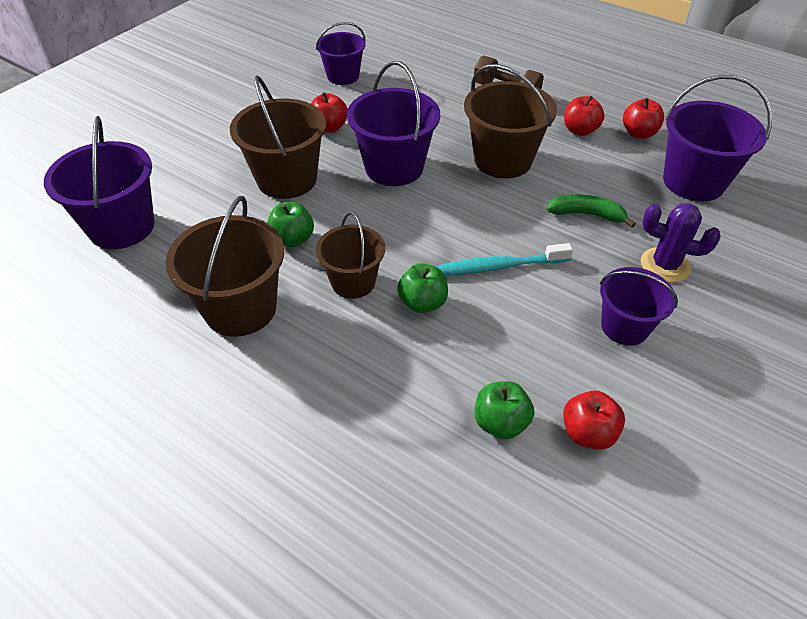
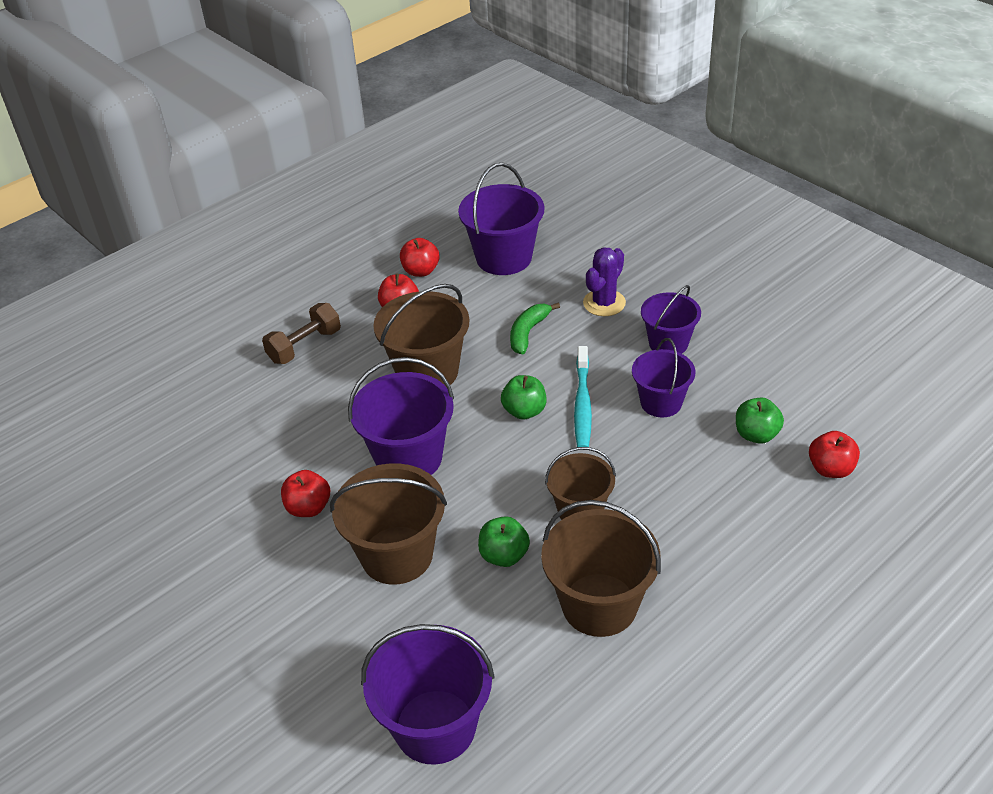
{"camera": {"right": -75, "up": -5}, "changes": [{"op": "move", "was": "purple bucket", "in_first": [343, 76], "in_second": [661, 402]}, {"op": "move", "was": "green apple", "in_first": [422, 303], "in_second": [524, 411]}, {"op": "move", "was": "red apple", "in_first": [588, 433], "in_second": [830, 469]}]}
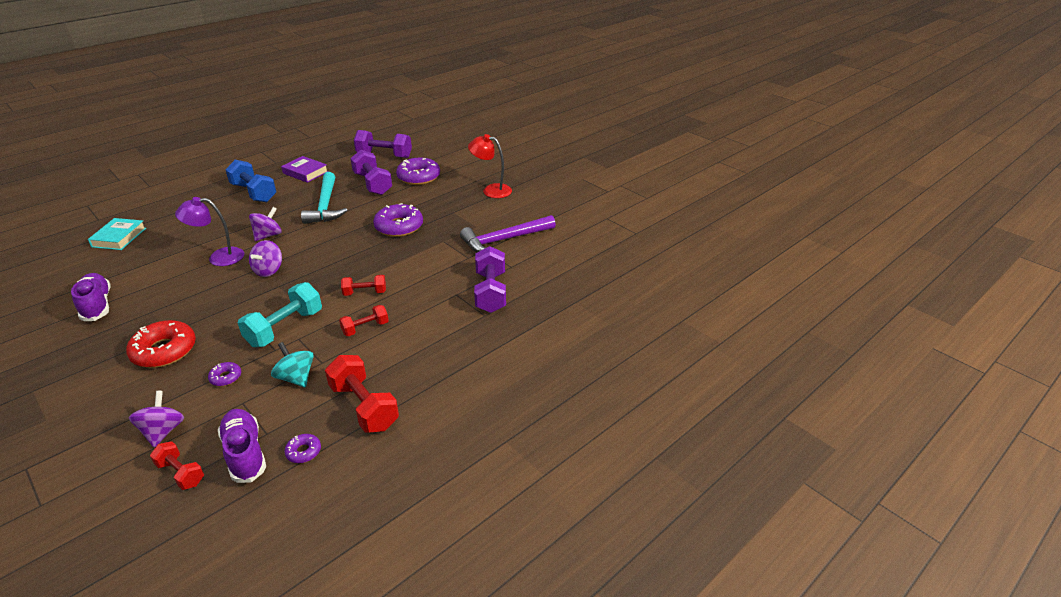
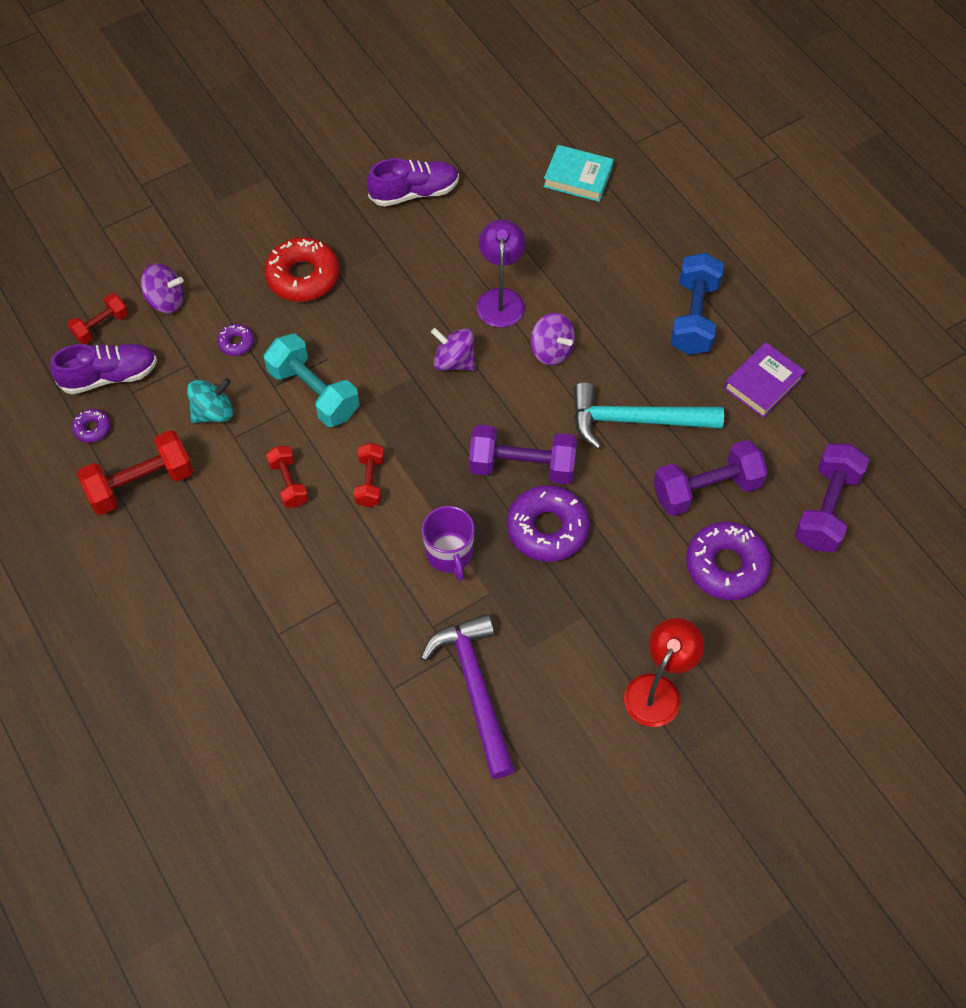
{"camera": {"right": 100, "up": 25}, "changes": [{"op": "insert", "now": "purple mug", "in_second": [449, 553]}, {"op": "move", "was": "purple dumbbell", "in_first": [490, 292], "in_second": [522, 466]}, {"op": "rotate", "was": "blue dumbbell", "in_first": [254, 193], "in_second": [694, 317], "clockwise": -45}]}
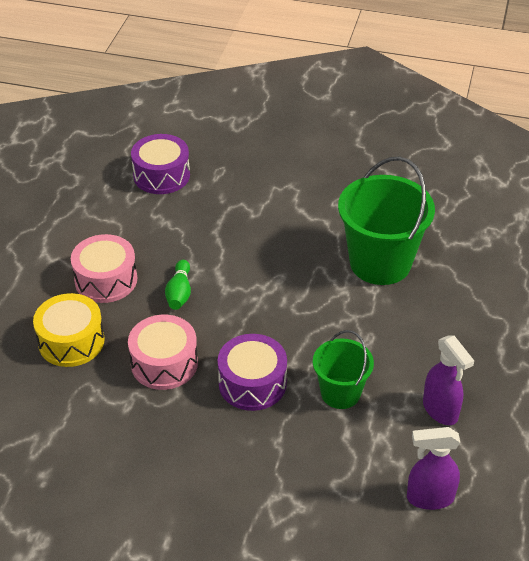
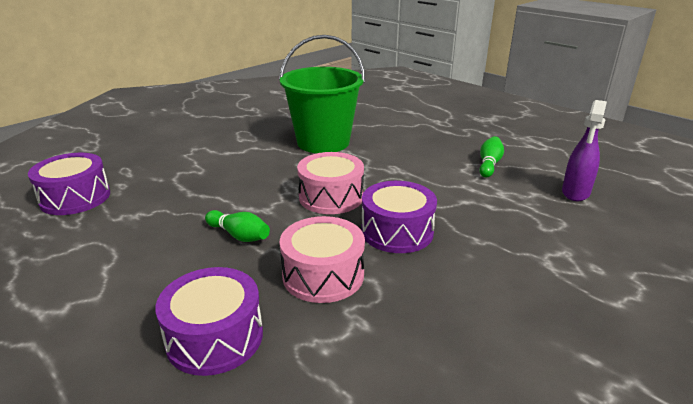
{"camera": {"right": -60, "up": -15}, "changes": [{"op": "delete", "was": "green bucket", "in_first": [340, 393]}, {"op": "move", "was": "pink drum", "in_first": [106, 280], "in_second": [331, 197]}, {"op": "replace", "was": "purple spray bottle", "now": "green bowling pin", "in_first": [440, 410], "in_second": [489, 164]}, {"op": "recolor", "was": "yellow drum", "now": "purple drum", "in_first": [71, 341], "in_second": [215, 337]}]}
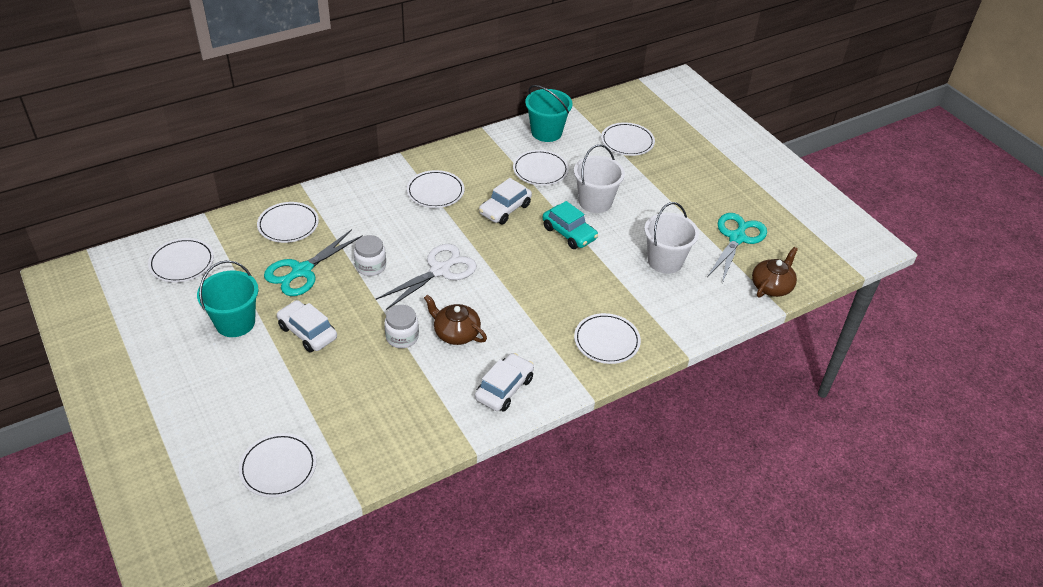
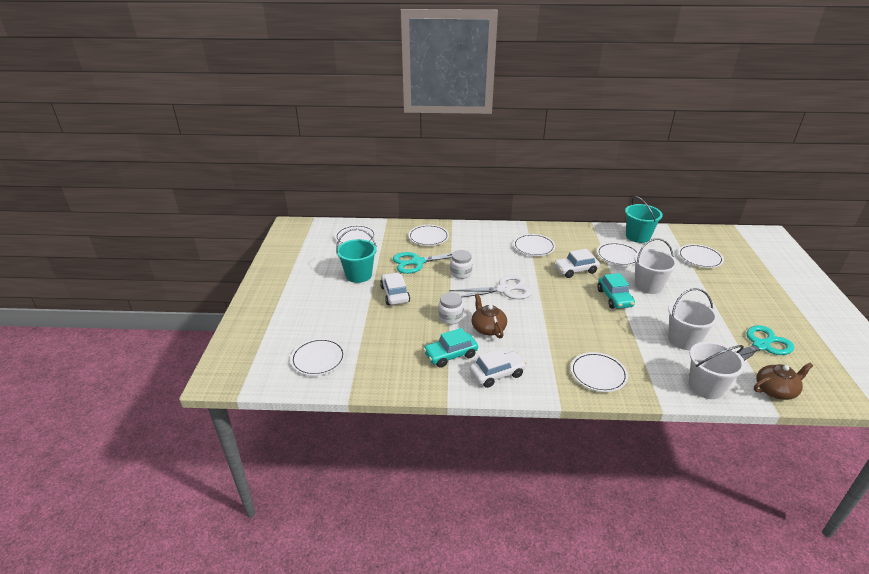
{"camera": {"right": 35, "up": -10}, "changes": [{"op": "insert", "now": "turquoise car", "in_second": [450, 355]}, {"op": "insert", "now": "white bucket", "in_second": [706, 387]}]}
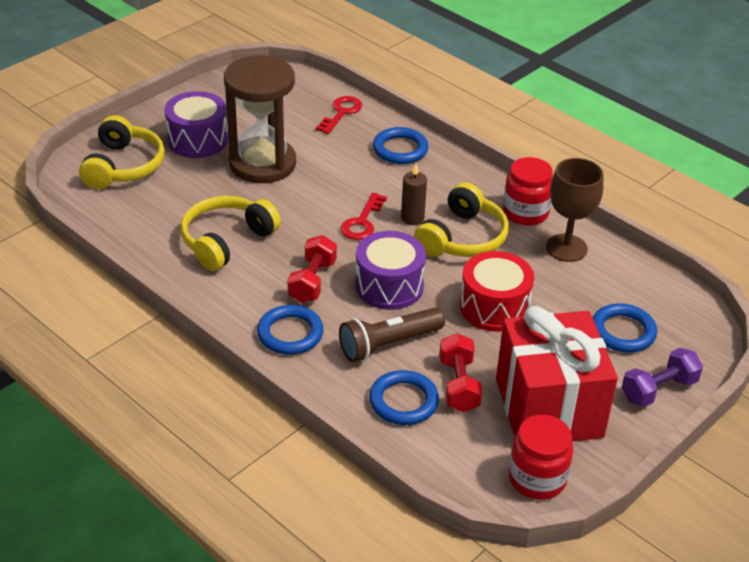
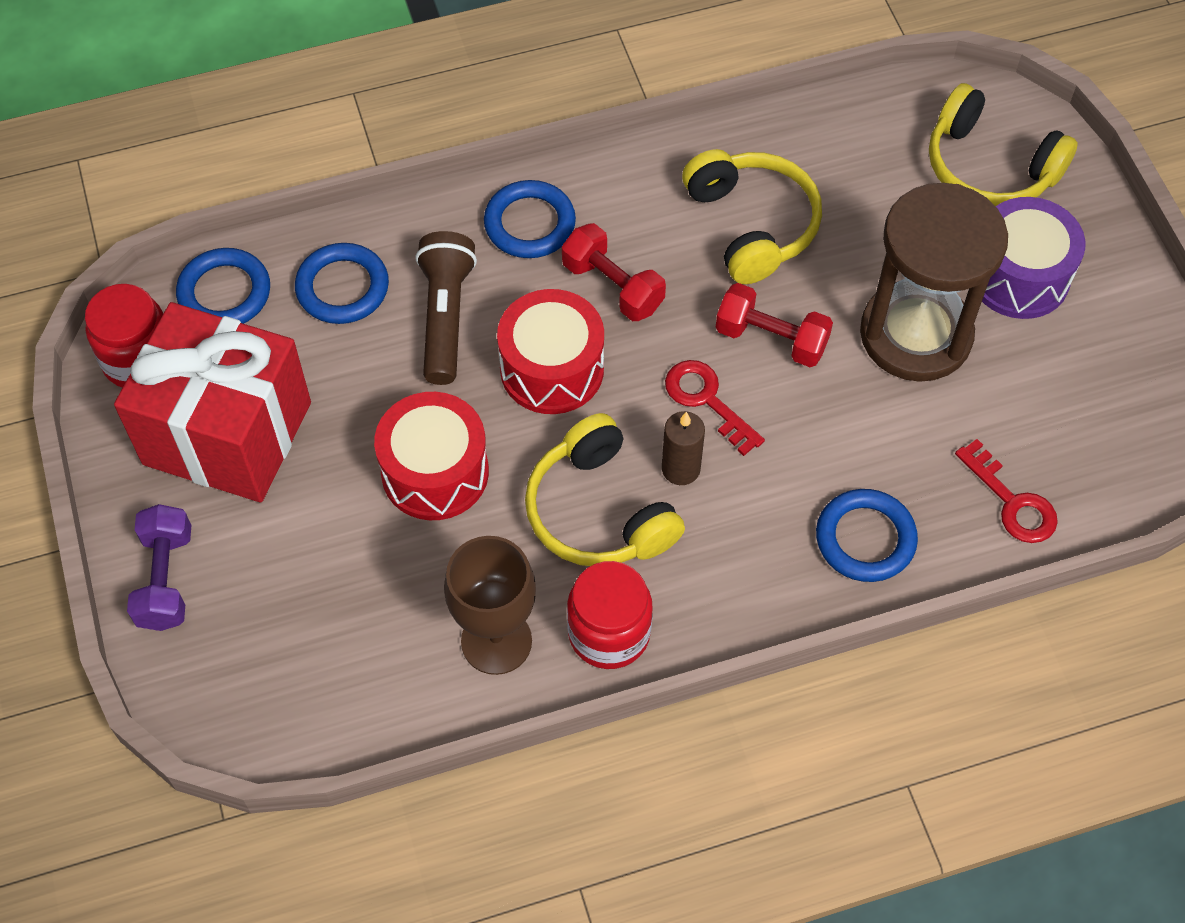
{"camera": {"right": 120, "up": 20}, "changes": [{"op": "move", "was": "red dumbbell", "in_first": [459, 385], "in_second": [771, 339]}, {"op": "move", "was": "blue ring", "in_first": [623, 332], "in_second": [224, 293]}, {"op": "recolor", "was": "purple drum", "now": "red drum", "in_first": [389, 286], "in_second": [552, 369]}]}
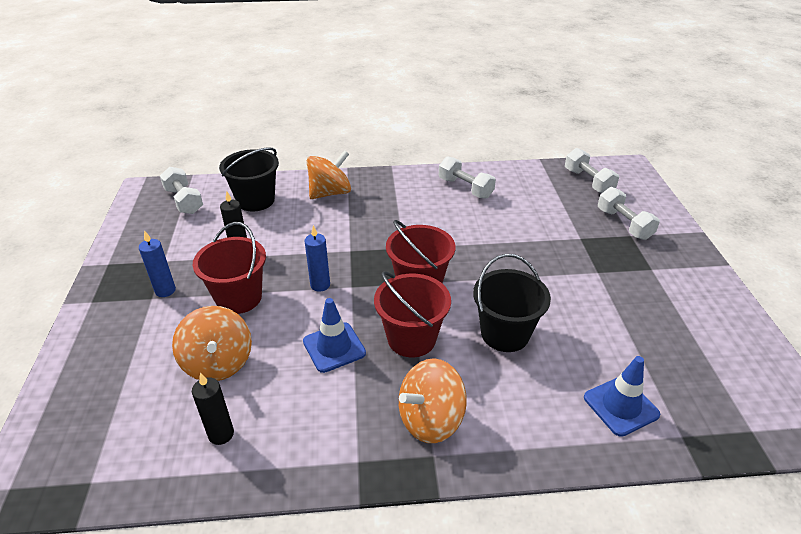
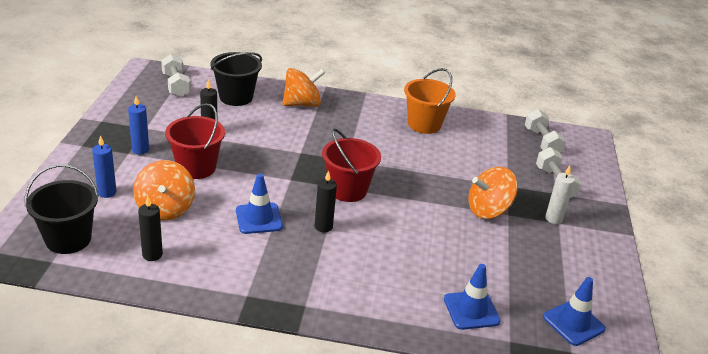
{"camera": {"right": 10, "up": -5}, "changes": [{"op": "insert", "now": "blue traffic cone", "in_second": [573, 323]}, {"op": "insert", "now": "white candle", "in_second": [553, 219]}, {"op": "move", "was": "blue candle", "in_first": [320, 285], "in_second": [107, 192]}, {"op": "move", "was": "orange spinning top", "in_first": [430, 419], "in_second": [488, 210]}, {"op": "move", "was": "black bucket", "in_first": [505, 334], "in_second": [68, 239]}, {"op": "replace", "was": "red bucket", "now": "black candle", "in_first": [411, 339], "in_second": [323, 227]}, {"op": "replace", "was": "white dumbbell", "now": "orange bucket", "in_first": [465, 188], "in_second": [424, 124]}]}
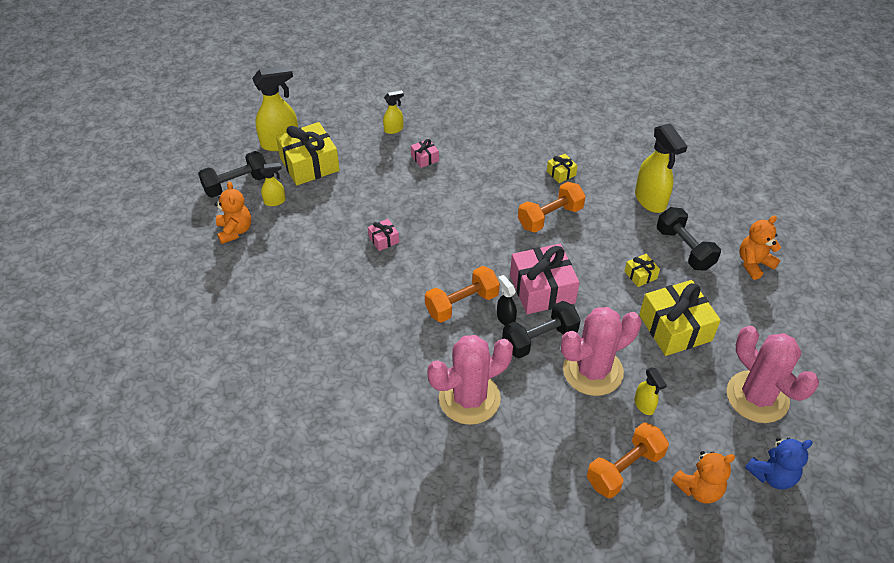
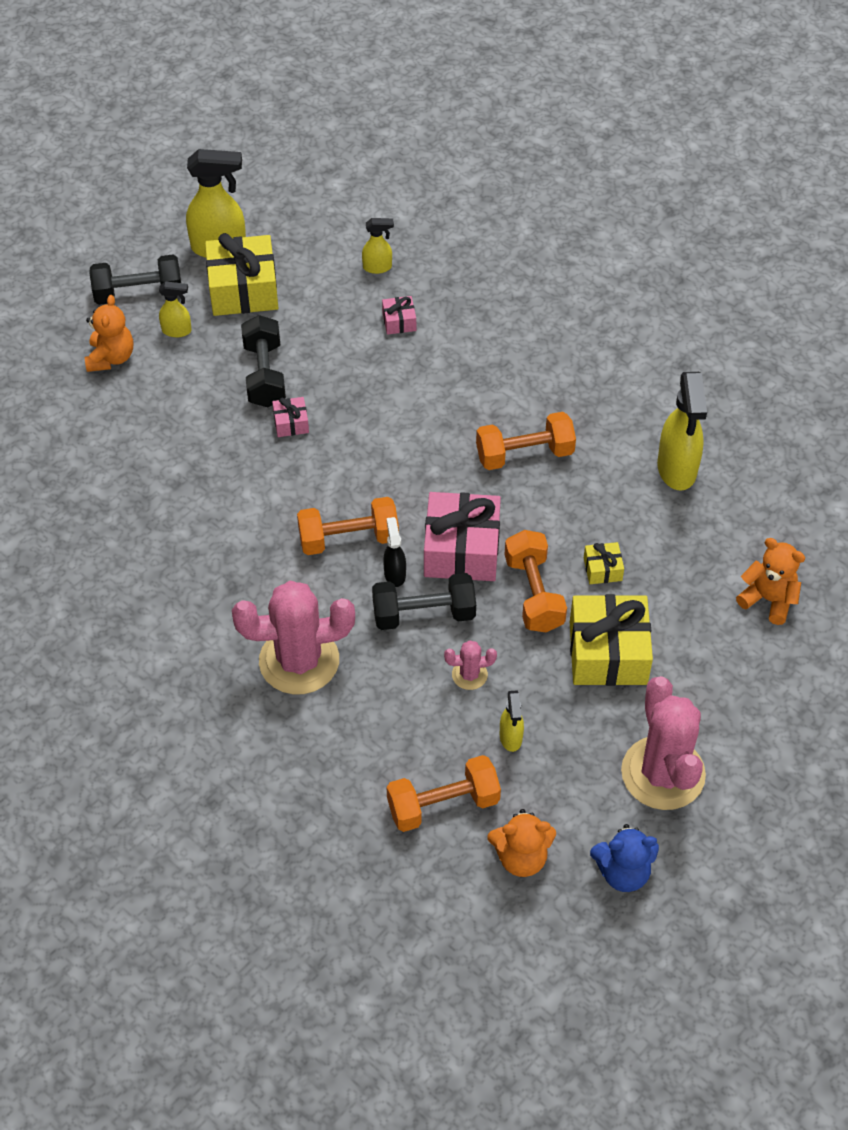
{"camera": {"right": 20, "up": 5}, "changes": [{"op": "delete", "was": "yellow gift", "in_first": [561, 173]}, {"op": "insert", "now": "orange dumbbell", "in_second": [534, 593]}, {"op": "move", "was": "black dumbbell", "in_first": [684, 249], "in_second": [264, 375]}, {"op": "rotate", "was": "orange teddy bear", "in_first": [754, 264], "in_second": [768, 599], "clockwise": 45}, {"op": "resize", "was": "pink cactus", "in_first": [592, 371], "in_second": [469, 675], "ratio": 0.44}]}
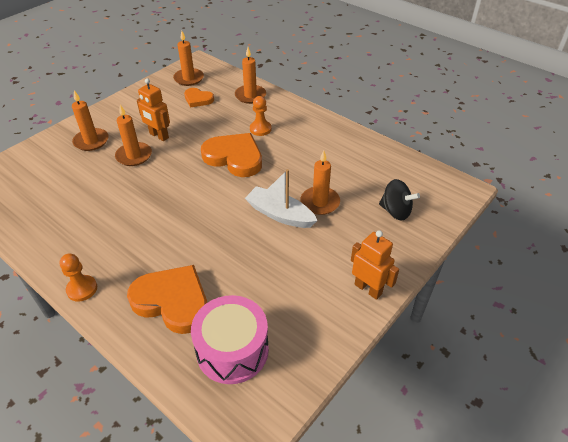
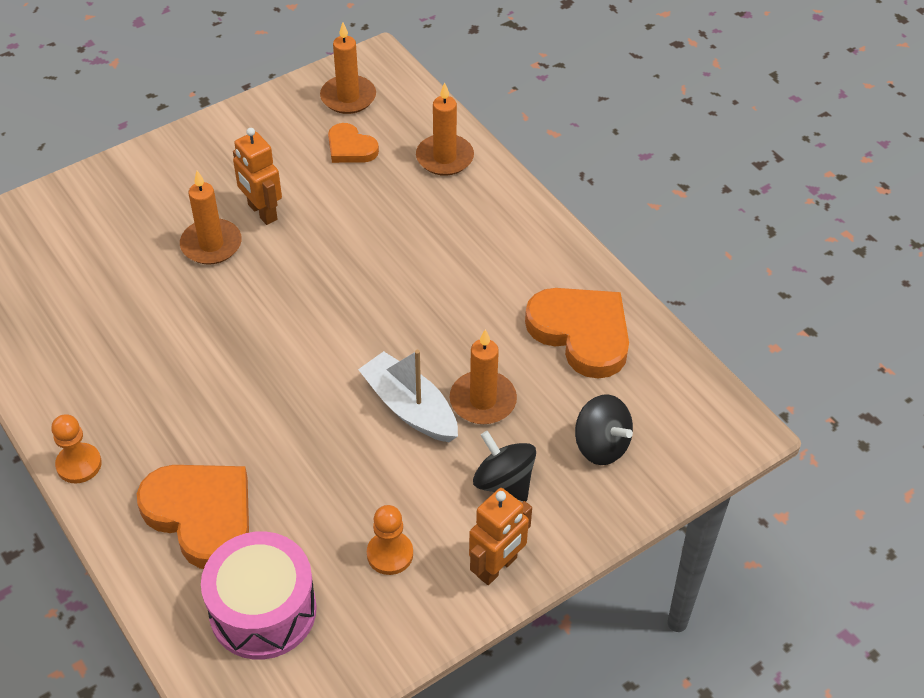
{"camera": {"right": 15, "up": 5}, "changes": [{"op": "delete", "was": "orange candle", "in_first": [91, 141]}, {"op": "insert", "now": "black spinning top", "in_second": [504, 482]}, {"op": "move", "was": "orange heart", "in_first": [234, 157], "in_second": [581, 333]}, {"op": "move", "was": "orange pawn", "in_first": [260, 129], "in_second": [390, 554]}, {"op": "rotate", "was": "orange robot", "in_first": [368, 289], "in_second": [497, 567], "clockwise": 75}]}
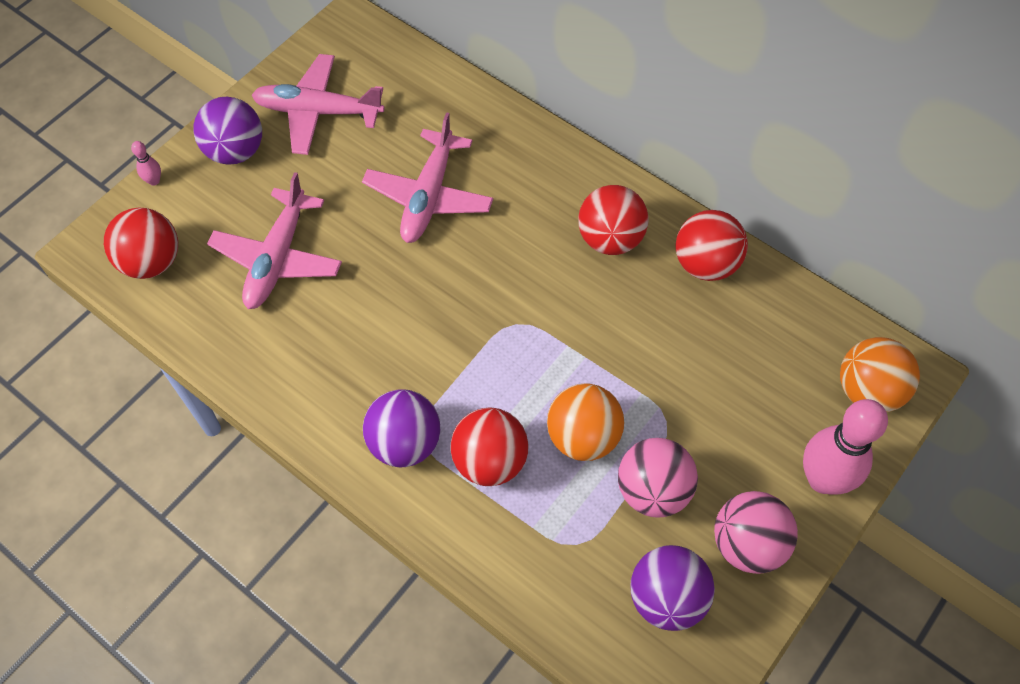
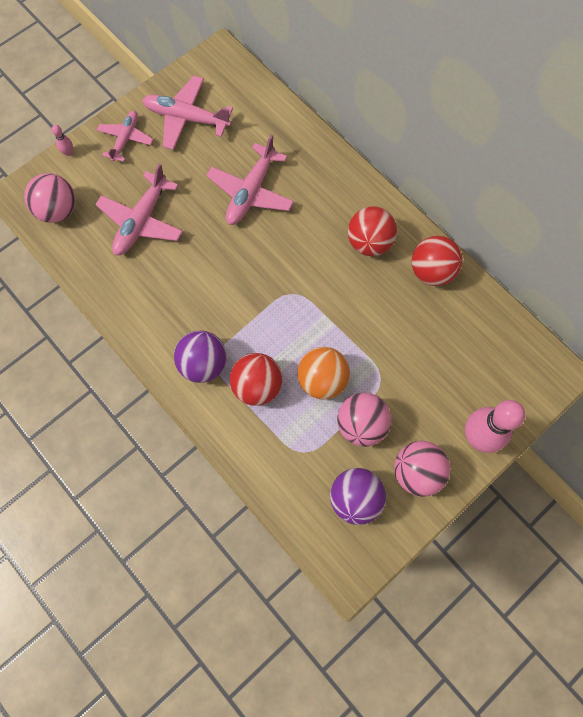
{"camera": {"right": 10, "up": 10}, "changes": [{"op": "delete", "was": "orange ball", "in_first": [868, 391]}, {"op": "replace", "was": "purple ball", "now": "pink plane", "in_first": [235, 151], "in_second": [126, 139]}, {"op": "recolor", "was": "red ball", "now": "pink ball", "in_first": [151, 262], "in_second": [58, 210]}]}
